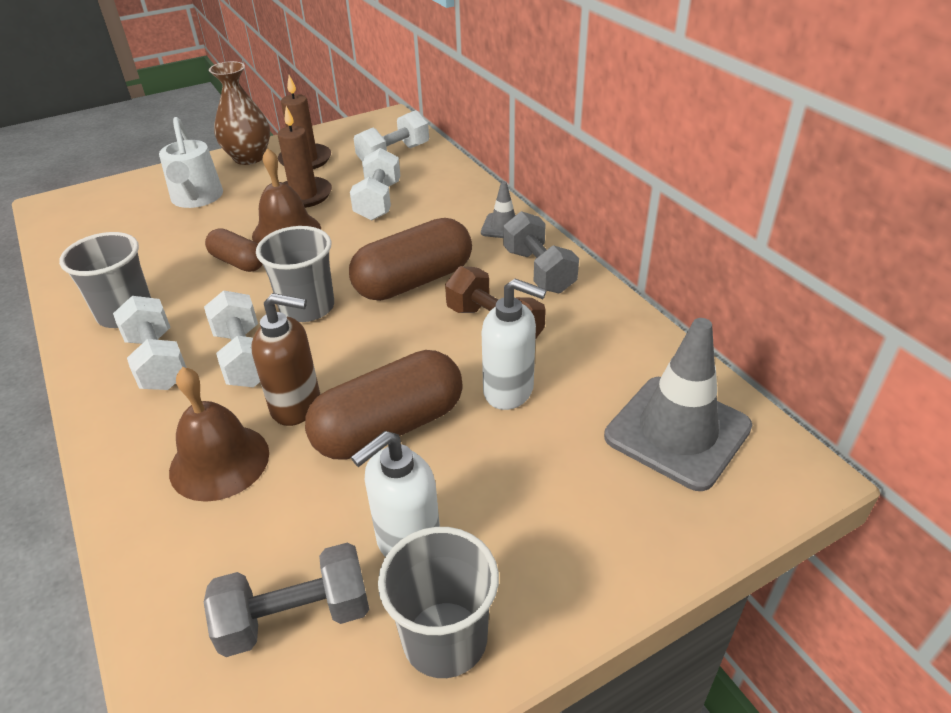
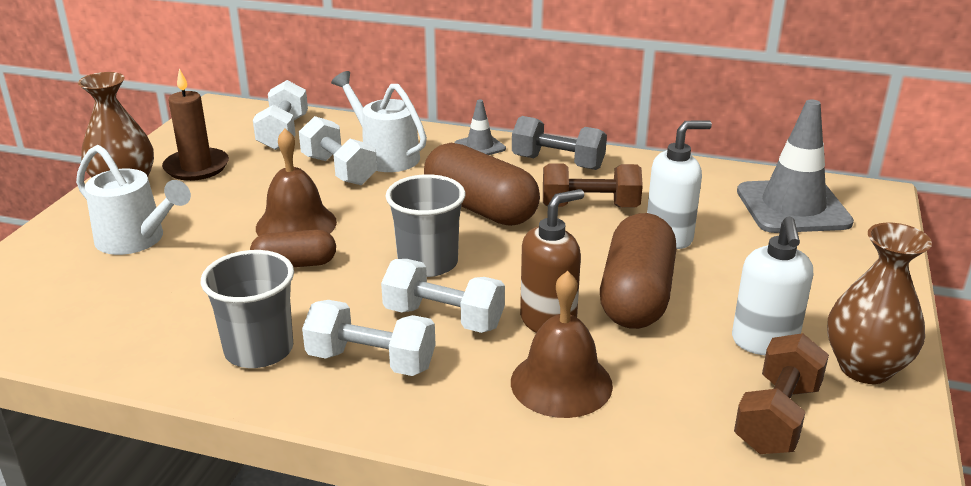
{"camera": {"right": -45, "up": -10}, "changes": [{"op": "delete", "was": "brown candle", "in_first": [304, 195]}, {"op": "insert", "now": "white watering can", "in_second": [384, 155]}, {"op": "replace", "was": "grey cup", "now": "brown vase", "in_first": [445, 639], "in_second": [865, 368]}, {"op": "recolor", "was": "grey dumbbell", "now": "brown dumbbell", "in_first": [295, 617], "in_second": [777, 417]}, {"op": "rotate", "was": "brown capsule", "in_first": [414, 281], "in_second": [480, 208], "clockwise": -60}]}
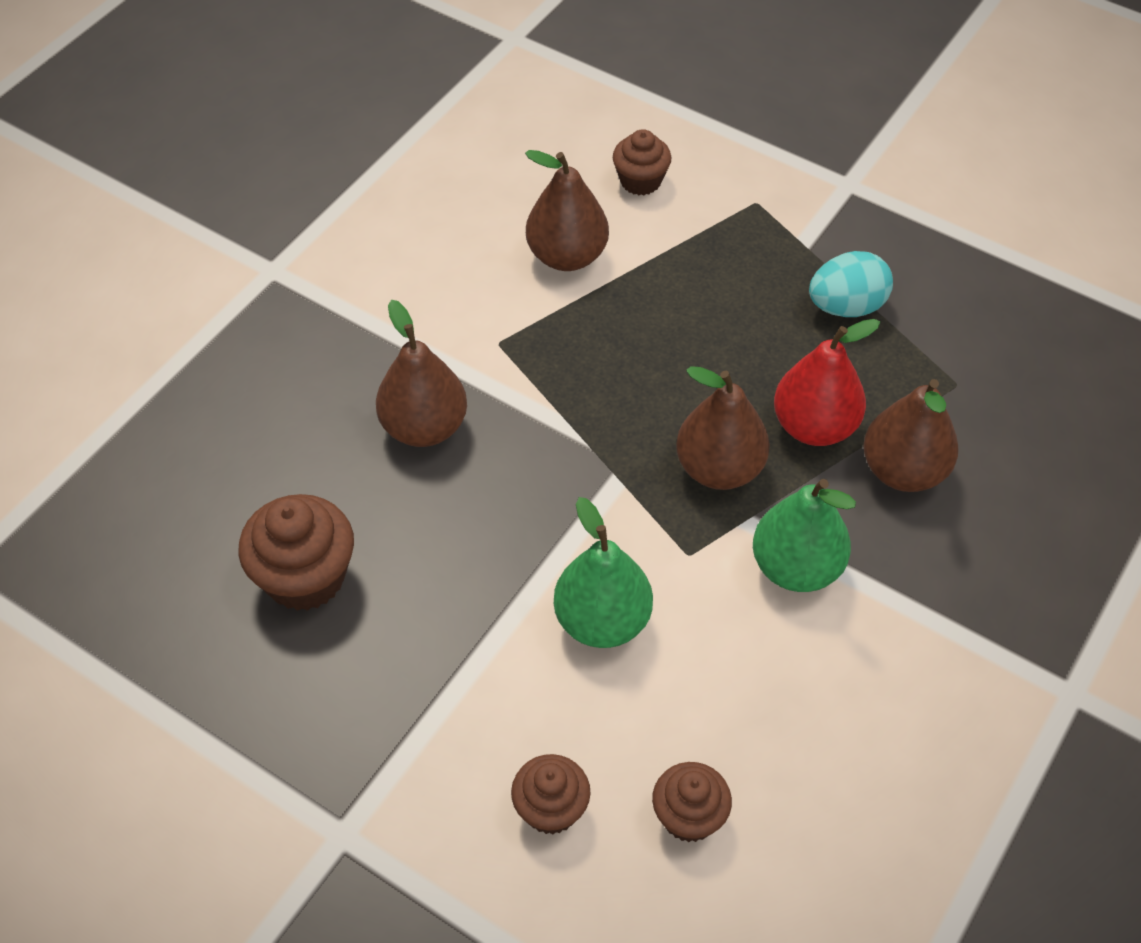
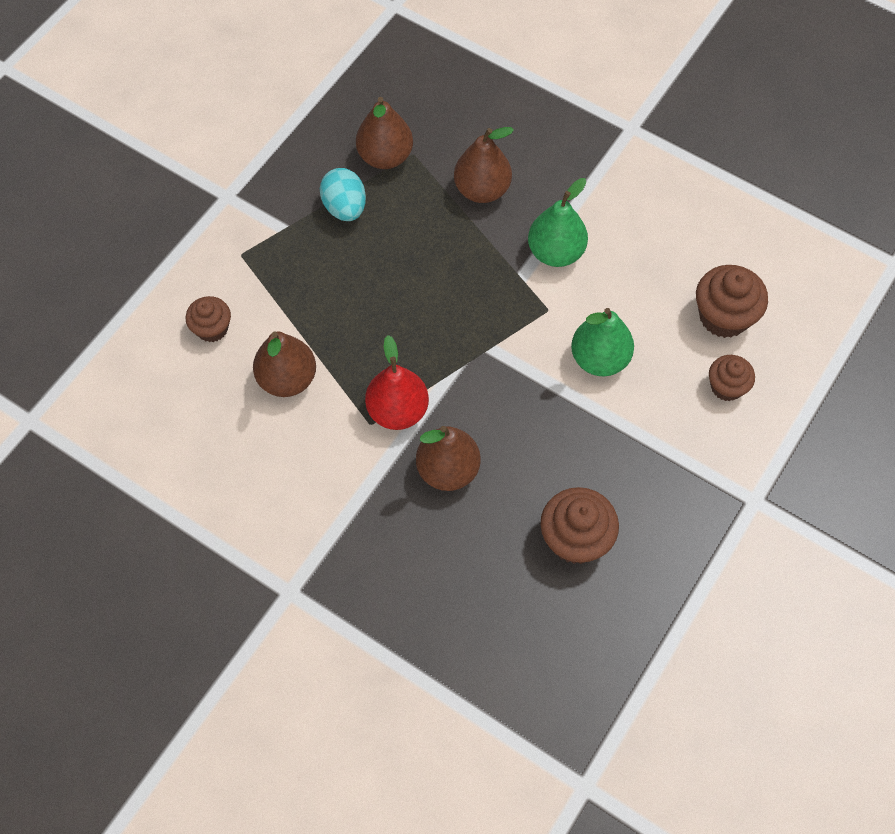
{"camera": {"right": -90, "up": 10}, "changes": [{"op": "move", "was": "brown pear", "in_first": [719, 469], "in_second": [385, 156]}, {"op": "move", "was": "red pear", "in_first": [814, 426], "in_second": [398, 411]}, {"op": "resize", "was": "brown cupcake", "in_first": [689, 816], "in_second": [723, 316], "ratio": 1.58}]}
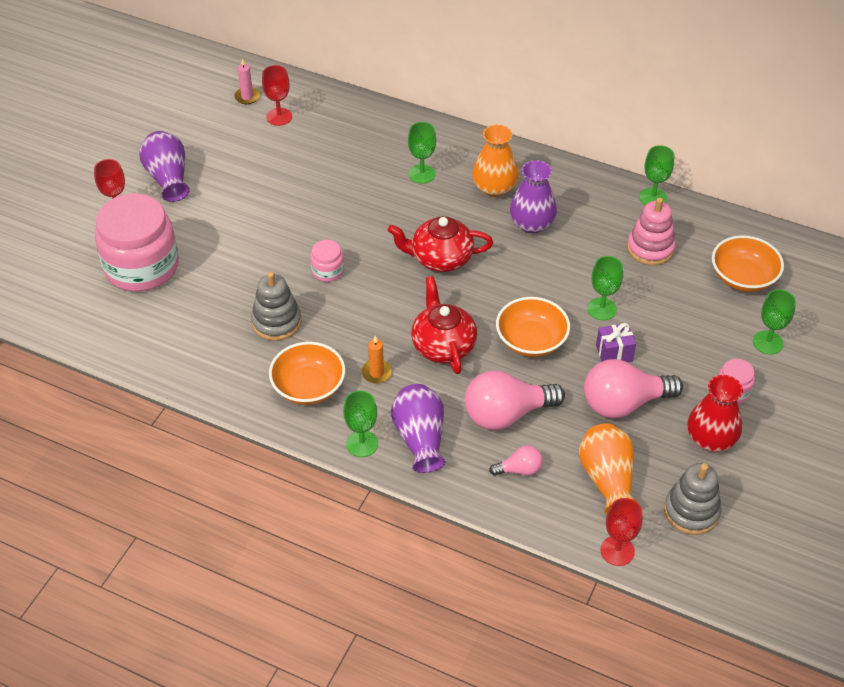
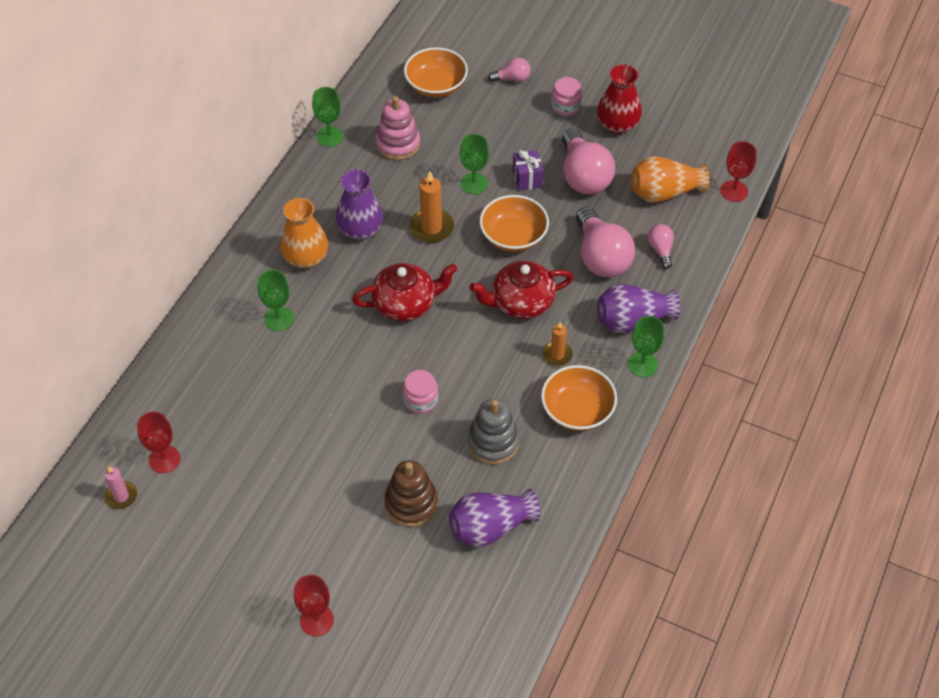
{"camera": {"right": -90, "up": 5}, "changes": [{"op": "delete", "was": "pink jar", "in_first": [142, 266]}, {"op": "delete", "was": "grey stacking toy", "in_first": [691, 511]}, {"op": "insert", "now": "brown stacking toy", "in_second": [411, 503]}, {"op": "insert", "now": "orange candle", "in_second": [431, 227]}, {"op": "move", "was": "purple vase", "in_first": [168, 178], "in_second": [490, 527]}, {"op": "replace", "was": "green goblet", "now": "pink light bulb", "in_first": [767, 343], "in_second": [512, 78]}, {"op": "rotate", "was": "red teapot", "in_first": [440, 258], "in_second": [405, 304], "clockwise": -105}]}
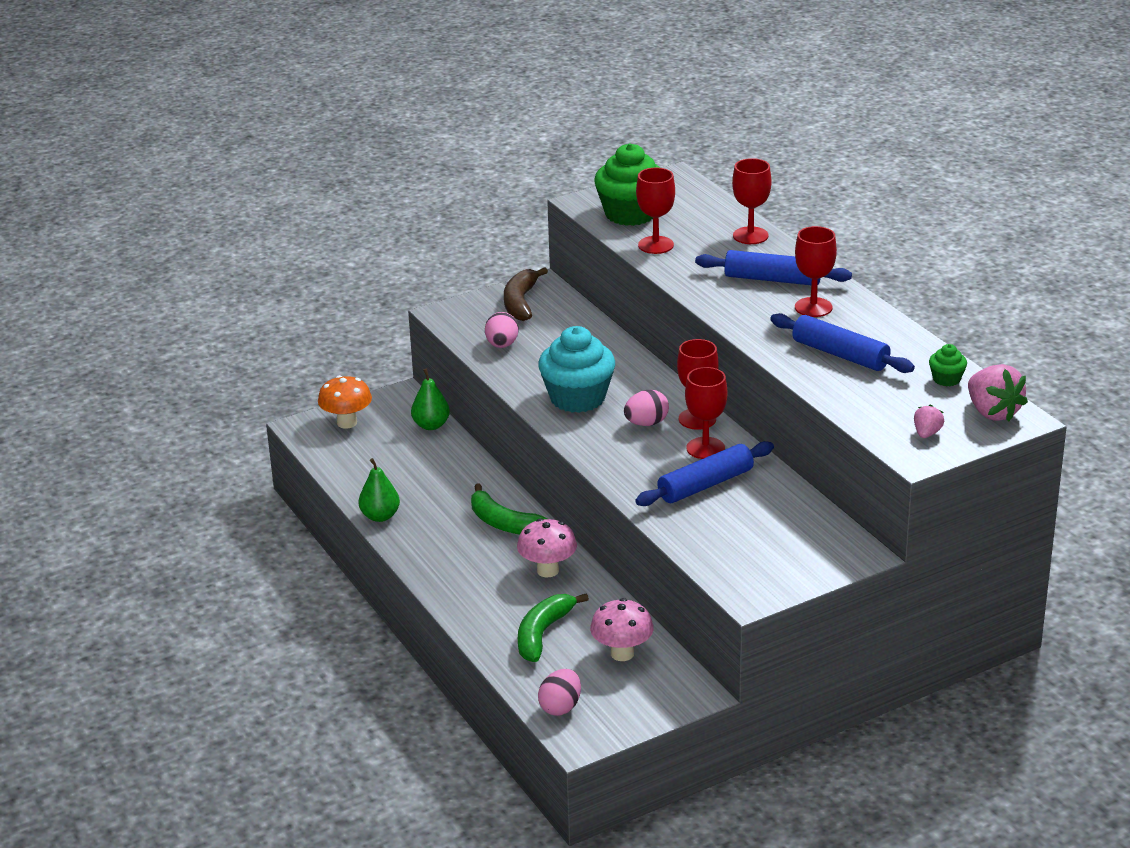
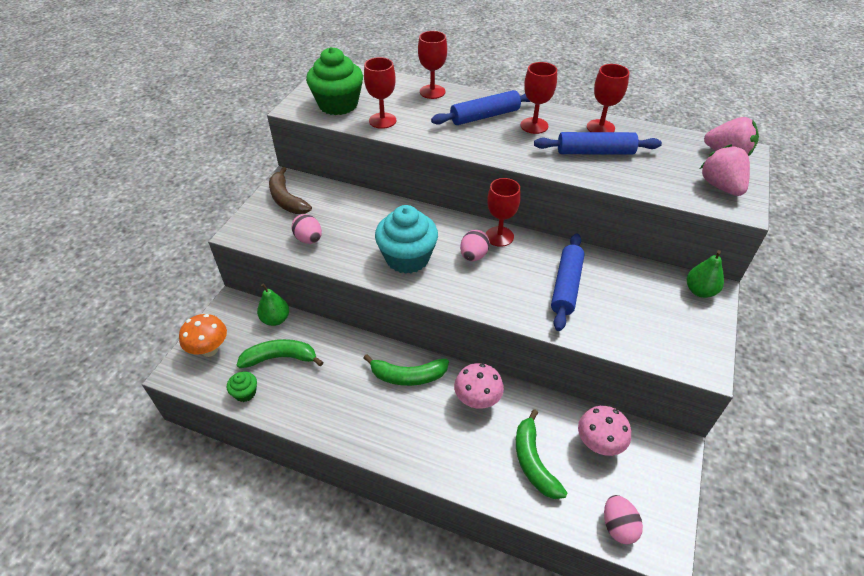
{"camera": {"right": -40, "up": 15}, "changes": [{"op": "insert", "now": "green banana", "in_second": [280, 358]}, {"op": "move", "was": "green pear", "in_first": [380, 516], "in_second": [699, 291]}, {"op": "move", "was": "red goblet", "in_first": [705, 448], "in_second": [600, 128]}, {"op": "move", "was": "green cupcake", "in_first": [946, 379], "in_second": [245, 393]}, {"op": "resize", "was": "pink strawberry", "in_first": [927, 433], "in_second": [720, 186], "ratio": 1.88}]}
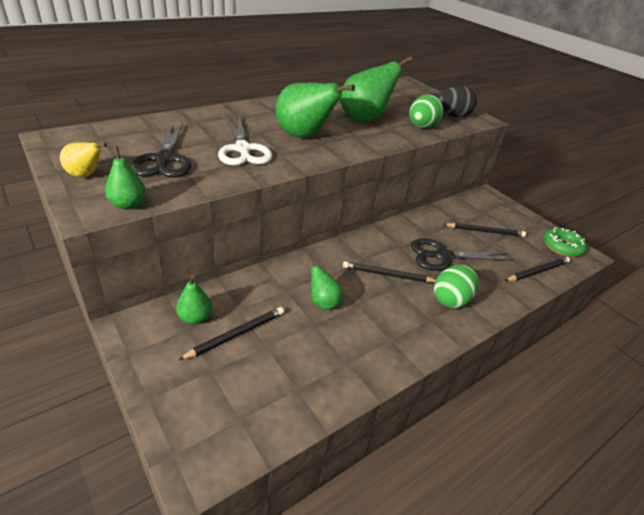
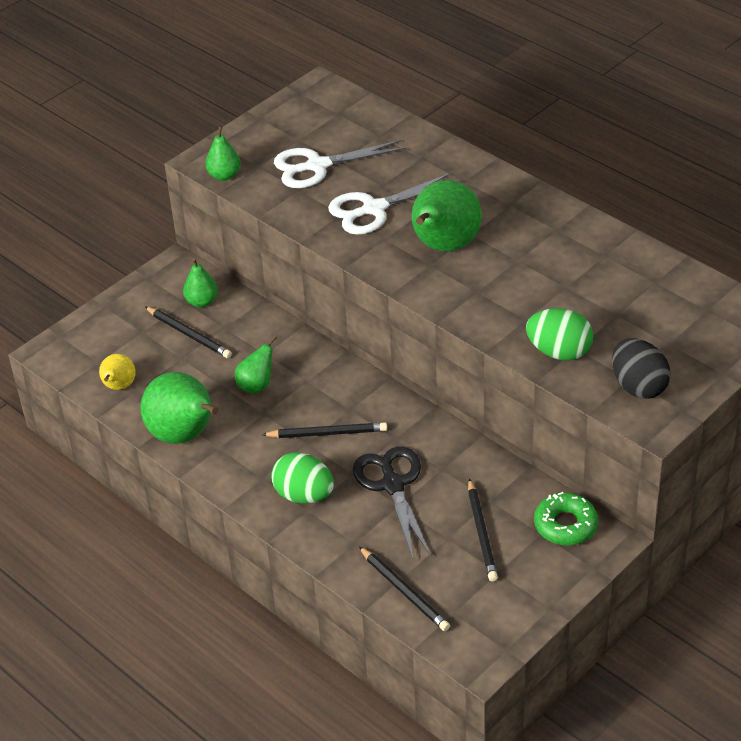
{"camera": {"right": 85, "up": 5}, "changes": [{"op": "move", "was": "yellow pear", "in_first": [86, 175], "in_second": [118, 387]}, {"op": "move", "was": "green pear", "in_first": [365, 119], "in_second": [184, 435]}, {"op": "move", "was": "green donut", "in_first": [562, 246], "in_second": [565, 525]}, {"op": "recolor", "was": "black scissors", "now": "white scissors", "in_first": [164, 160], "in_second": [317, 166]}, {"op": "rotate", "was": "black pencil", "in_first": [387, 275], "in_second": [327, 433], "clockwise": 90}]}
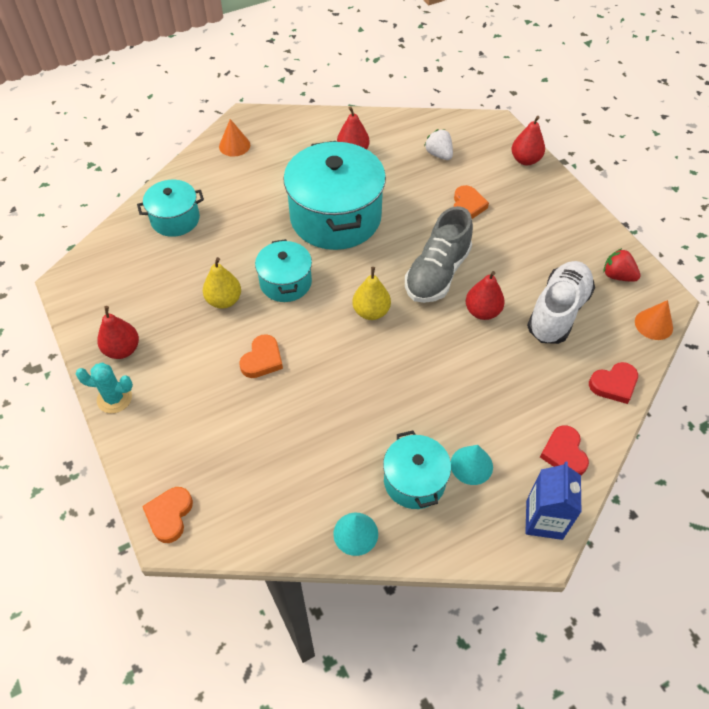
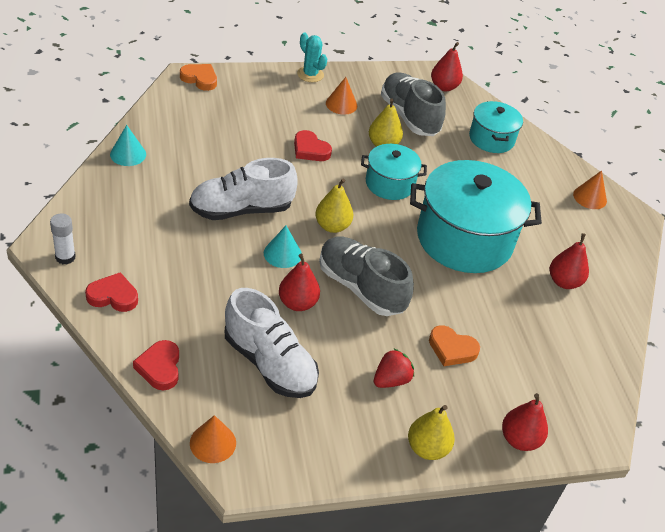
{"camera": {"right": 100, "up": -10}, "changes": [{"op": "delete", "was": "turquoise pot", "in_first": [414, 481]}, {"op": "delete", "was": "white strawberry", "in_first": [439, 154]}, {"op": "insert", "now": "white shoe", "in_second": [241, 210]}, {"op": "insert", "now": "orange cone", "in_second": [341, 104]}, {"op": "insert", "now": "grey shoe", "in_second": [409, 116]}, {"op": "insert", "now": "yellow pear", "in_second": [427, 448]}, {"op": "move", "was": "red pear", "in_first": [122, 349], "in_second": [444, 87]}, {"op": "move", "was": "turquoise cone", "in_first": [471, 465], "in_second": [282, 254]}, {"op": "move", "was": "red strawberry", "in_first": [617, 276], "in_second": [391, 380]}, {"op": "replace", "was": "blue carton", "now": "white glue stick", "in_first": [544, 519], "in_second": [65, 257]}, {"op": "recolor", "was": "orange heart", "now": "red heart", "in_first": [262, 359], "in_second": [310, 150]}, {"op": "rotate", "was": "turquoise cactus", "in_first": [114, 398], "in_second": [310, 74], "clockwise": -60}]}
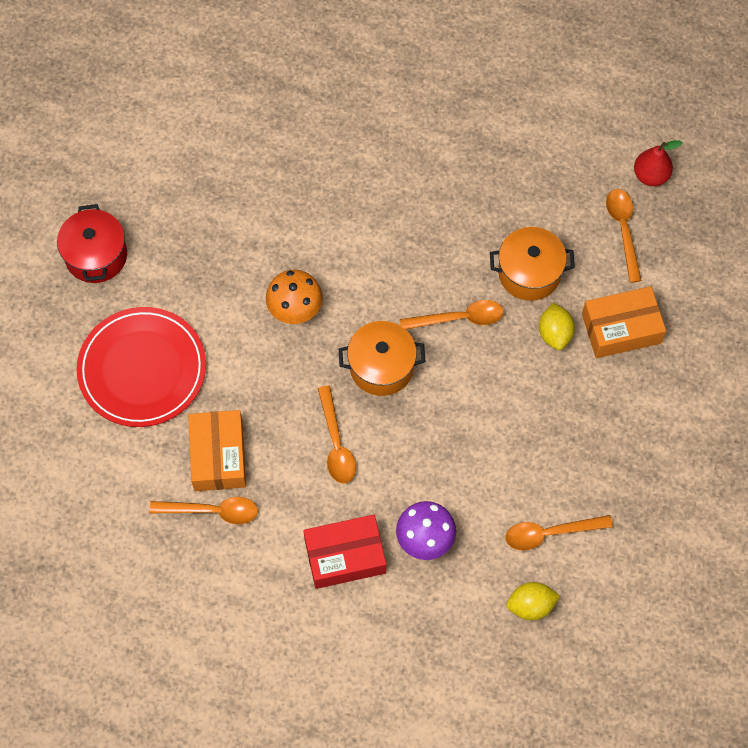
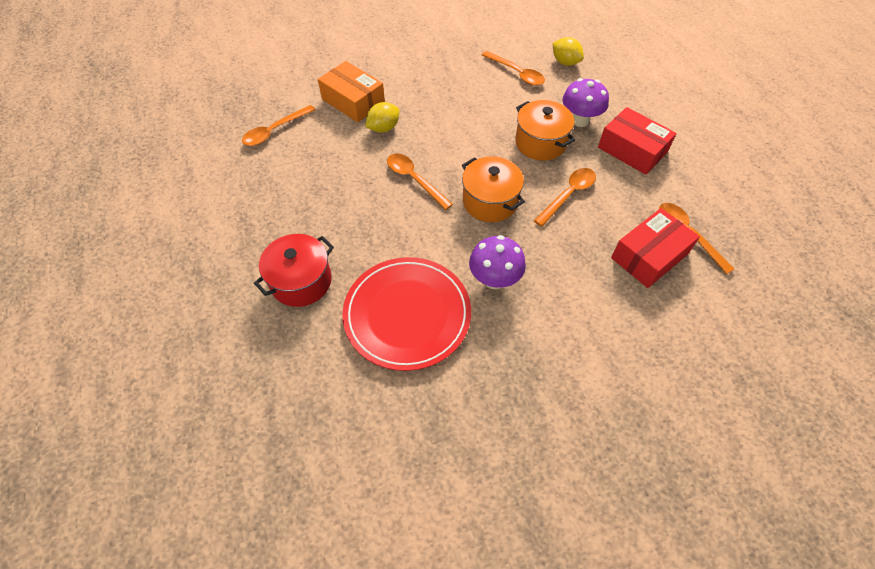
{"camera": {"right": -125, "up": -10}, "changes": [{"op": "delete", "was": "red pear", "in_first": [651, 175]}, {"op": "move", "was": "red pot", "in_first": [96, 255], "in_second": [301, 281]}, {"op": "move", "was": "red plate", "in_first": [142, 369], "in_second": [407, 314]}, {"op": "move", "was": "orange pot", "in_first": [529, 273], "in_second": [540, 143]}, {"op": "recolor", "was": "orange box", "now": "red box", "in_first": [218, 456], "in_second": [649, 256]}, {"op": "recolor", "was": "orange mushroom", "now": "purple mushroom", "in_first": [295, 310], "in_second": [494, 279]}]}
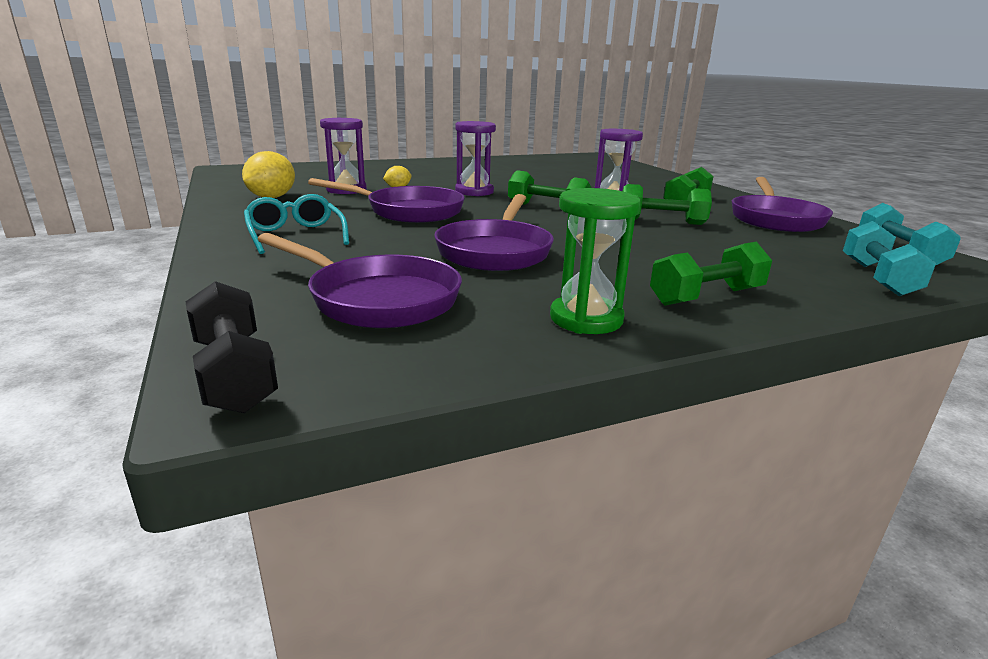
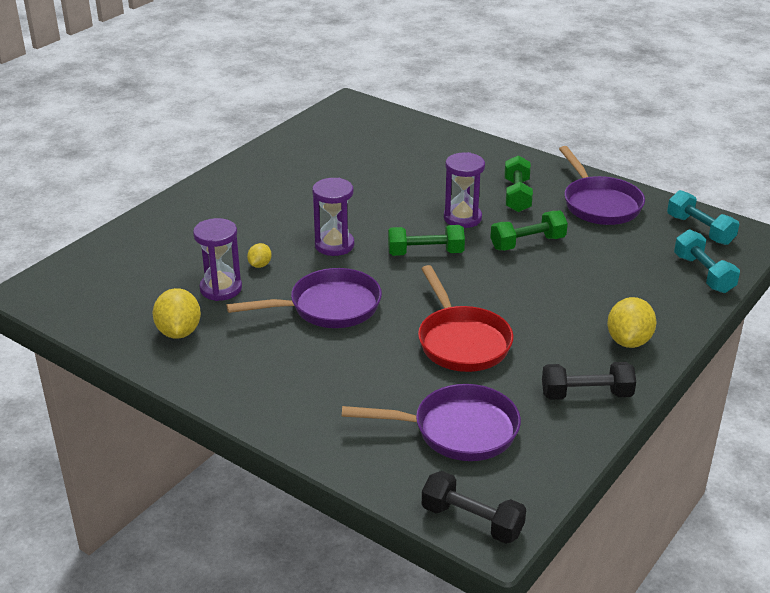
{"camera": {"right": -30, "up": 10}, "changes": [{"op": "delete", "was": "turquoise glasses", "in_first": [296, 235]}, {"op": "replace", "was": "green hourglass", "now": "black dumbbell", "in_first": [586, 319], "in_second": [586, 394]}, {"op": "replace", "was": "green dumbbell", "now": "yellow lemon", "in_first": [706, 297], "in_second": [628, 341]}, {"op": "recolor", "was": "purple pan", "now": "red pan", "in_first": [495, 251], "in_second": [461, 341]}]}
